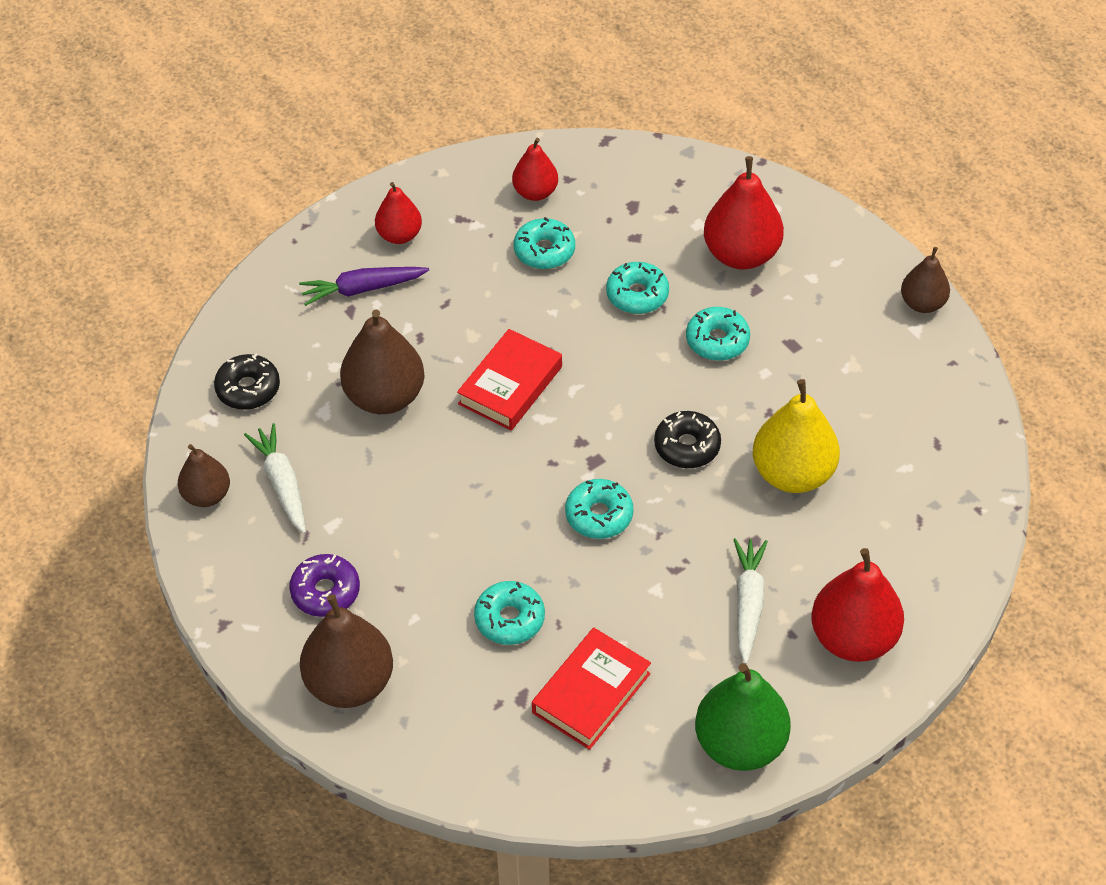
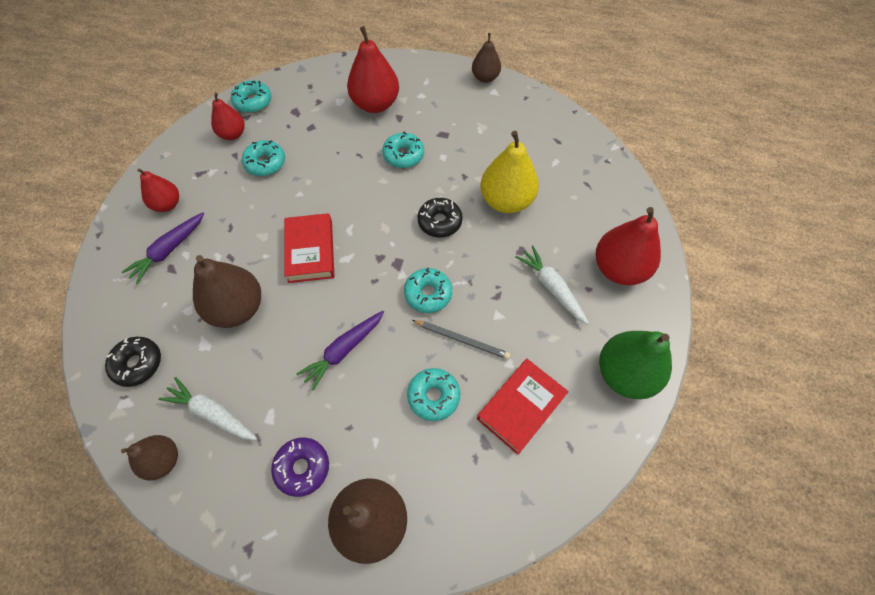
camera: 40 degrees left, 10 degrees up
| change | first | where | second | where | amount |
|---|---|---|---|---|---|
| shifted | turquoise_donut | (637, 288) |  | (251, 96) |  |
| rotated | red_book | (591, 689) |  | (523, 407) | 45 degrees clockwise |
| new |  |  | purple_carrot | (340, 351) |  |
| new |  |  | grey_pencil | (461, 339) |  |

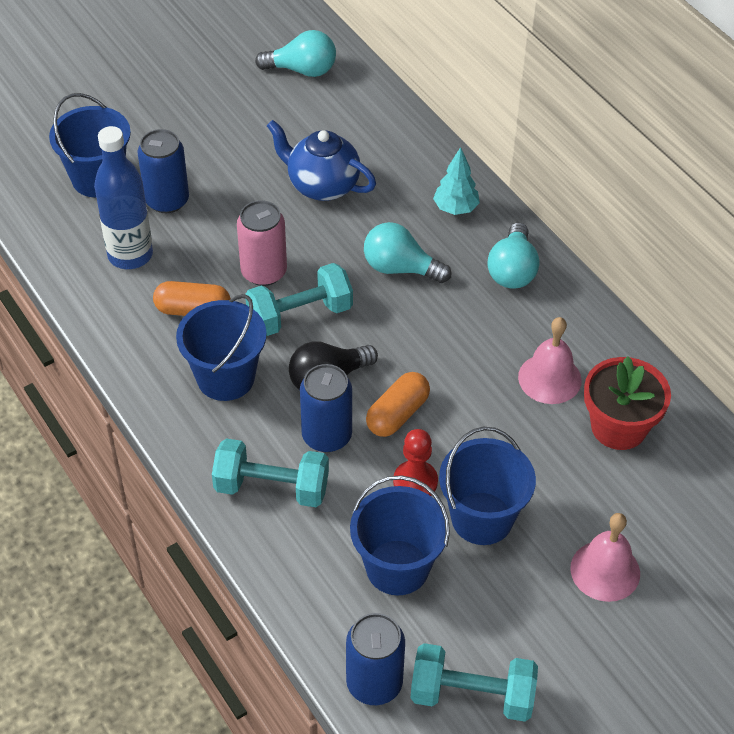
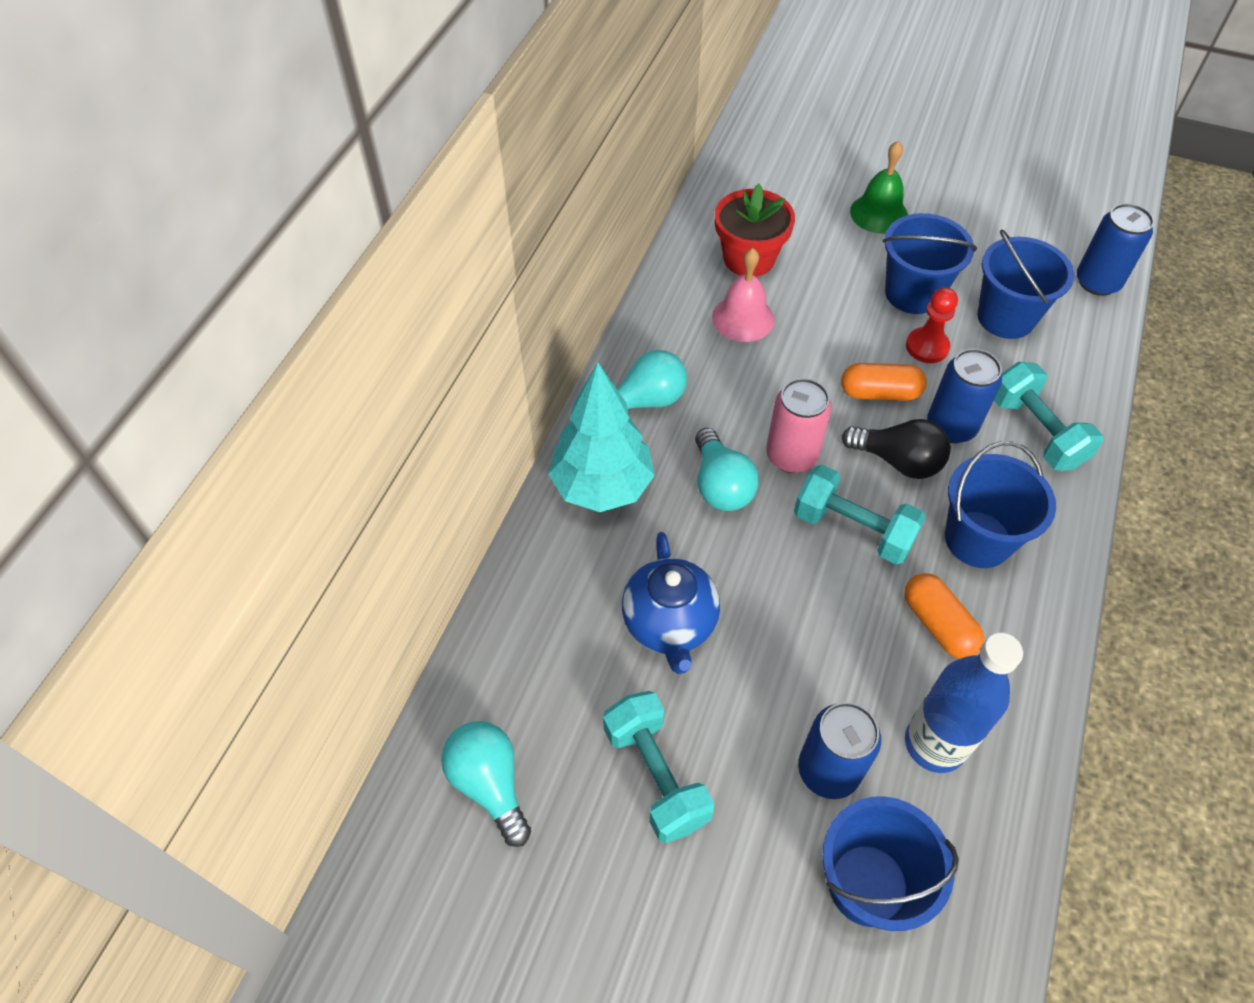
camera: 125 degrees left, 5 degrees up
| change | first | where | second | where | amount |
|---|---|---|---|---|---|
| scaled | turquoise_tree | (456, 181) |  | (601, 437) | x1.85 |
| shifted | pink_can | (262, 243) |  | (799, 425) |  |
| repainted | pink_bell | (605, 557) | green_bell | (879, 187) |  |
| shifted | turquoise_dumbbell | (474, 682) |  | (659, 767) |  |

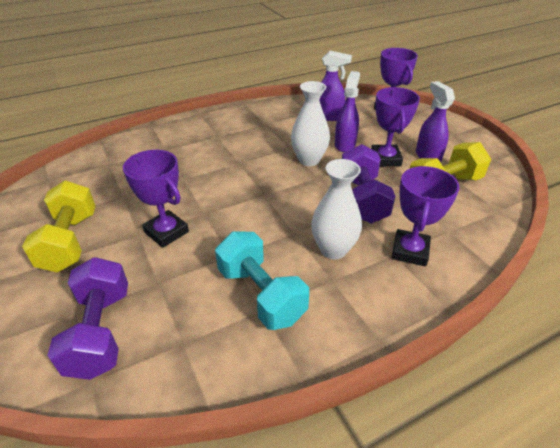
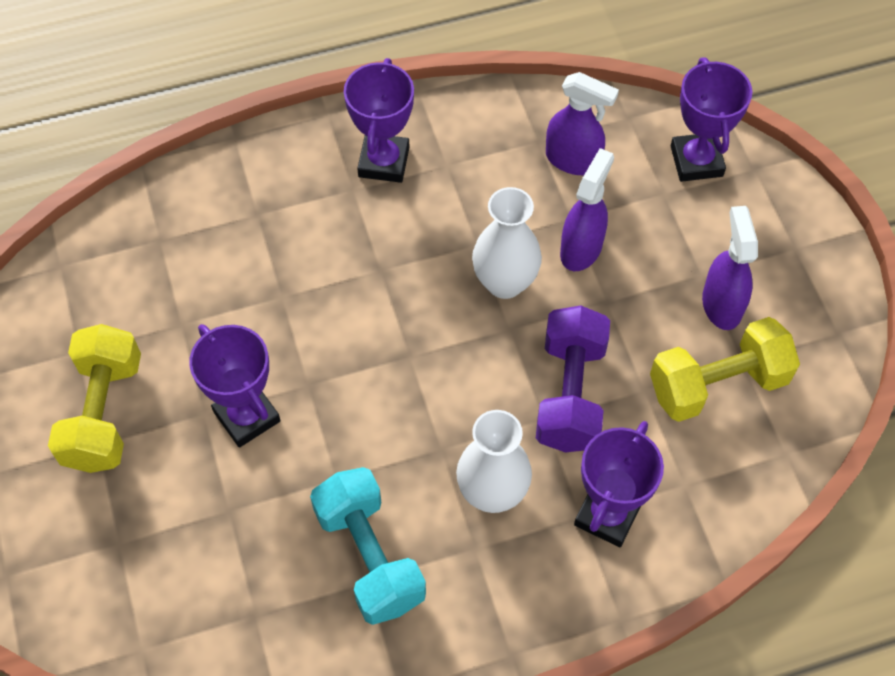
camera: 10 degrees right, 20 degrees up
| change | first | where | second | where | amount |
|---|---|---|---|---|---|
| shifted | purple_trophy | (395, 127) |  | (379, 120) |  |
| gone | purple_dumbbell | (87, 318) |  |  |  |

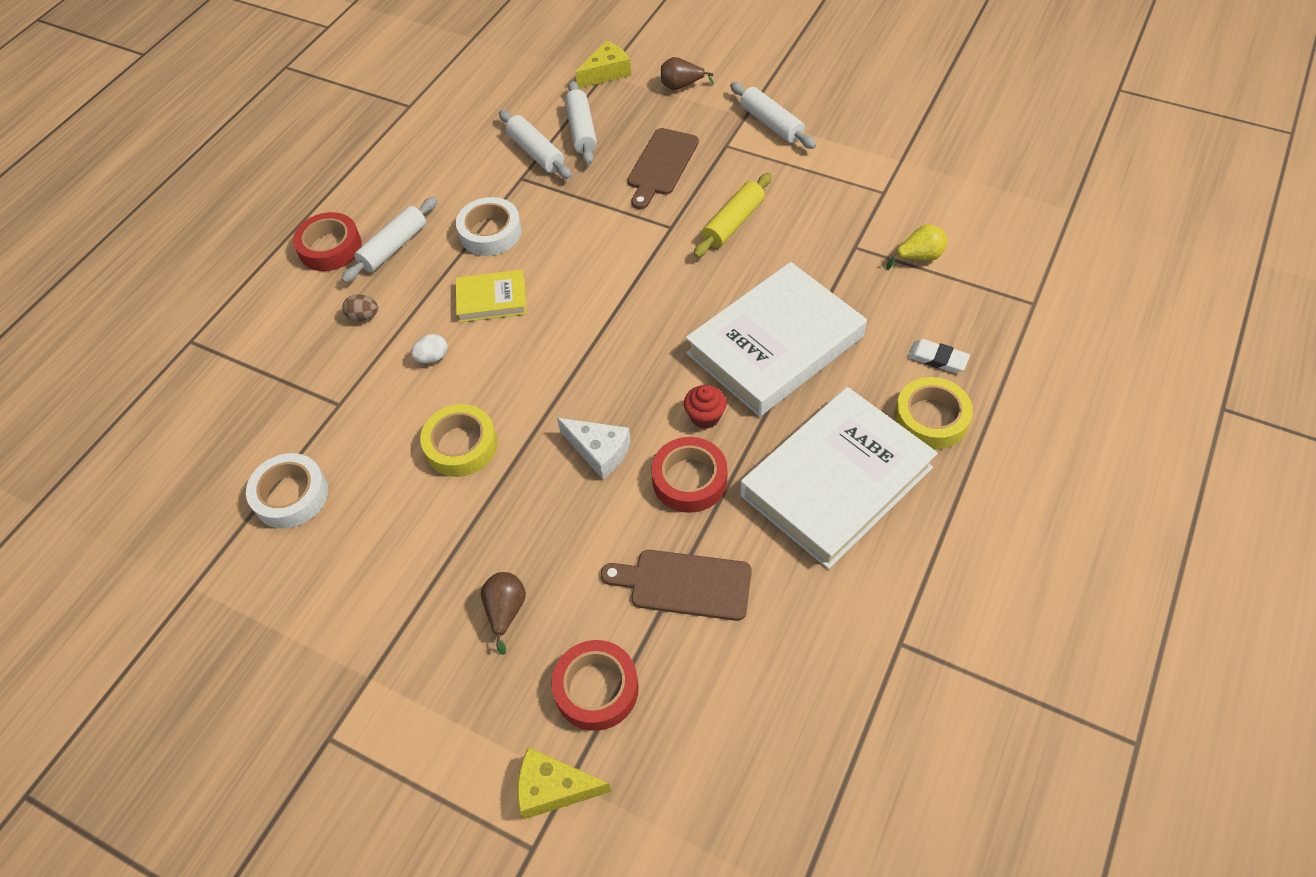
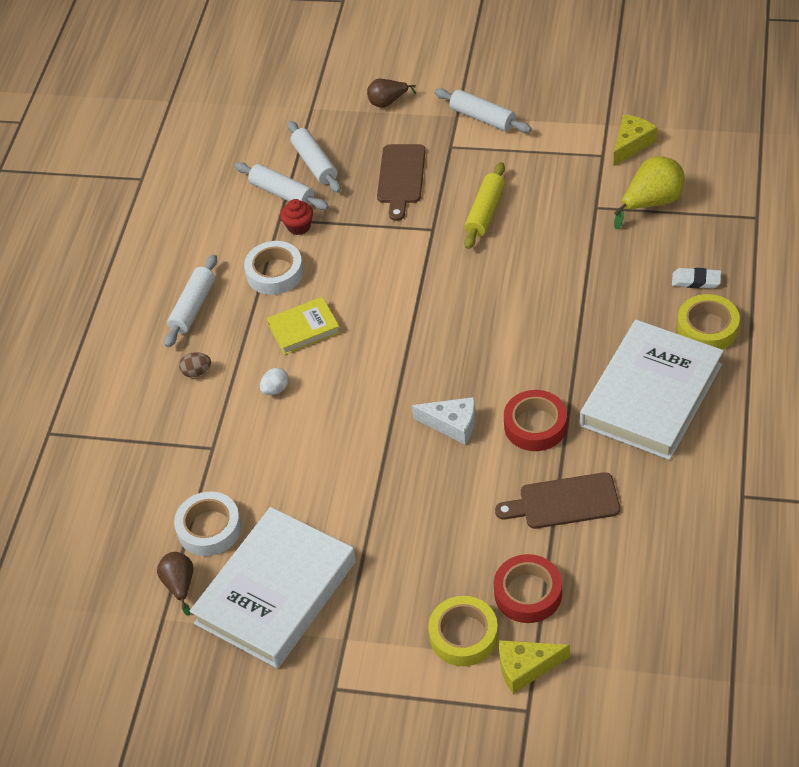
camera: 15 degrees left, 5 degrees down
| change | first | where | second | where | amount |
|---|---|---|---|---|---|
| shifted | yellow_cheese | (603, 64) |  | (635, 140) |  |
| gone | red_tape | (327, 241) |  |  |  |
| scaled | yellow_pear | (916, 247) |  | (649, 192) | x1.59 |
| shifted | white_book | (776, 339) |  | (273, 588) |  |
| shifted | red_cupcake | (705, 407) |  | (296, 217) |  |
| shifted | yellow_tape | (458, 440) |  | (463, 631) |  |
| shifted | brown_pear | (503, 613) |  | (175, 584) |  |

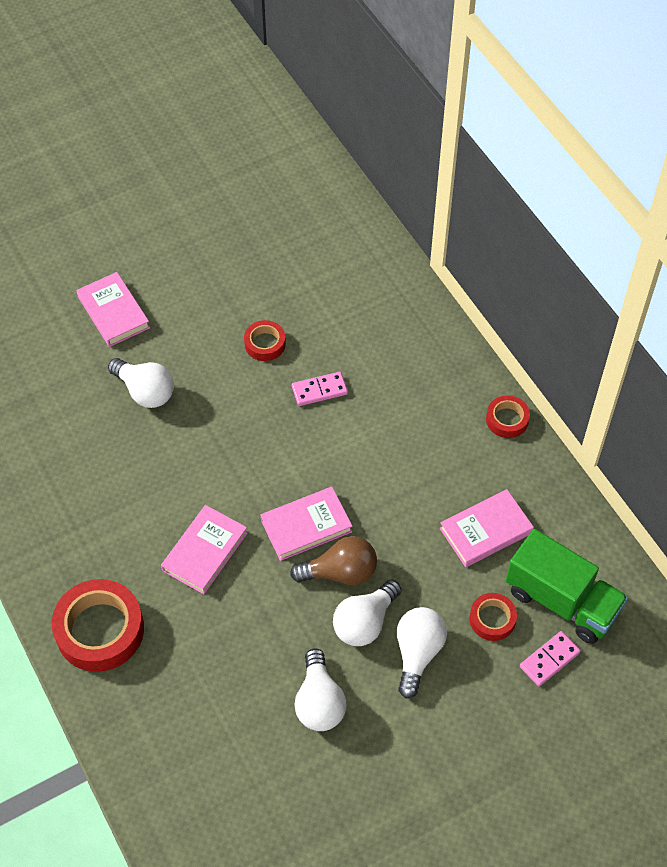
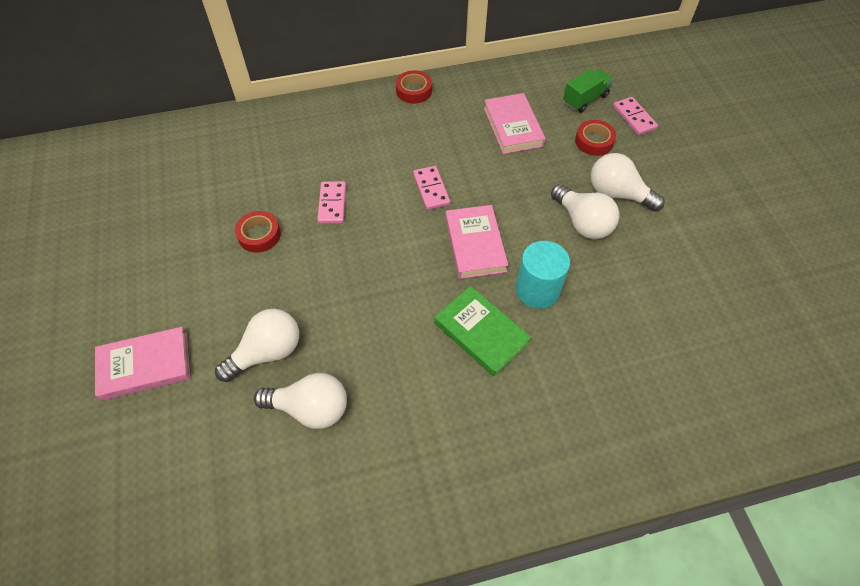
camera: 75 degrees left, 0 degrees up
| change | first | where | second | where | amount |
|---|---|---|---|---|---|
| repainted | pink_book | (204, 549) | green_book | (482, 331) |  |
| scaled | green_truck | (567, 586) |  | (588, 91) | x0.55 |
| gone | brown_light_bulb | (333, 560) |  |  |  |
| gone | red_tape | (98, 625) |  |  |  |
| shifted | white_light_bulb | (320, 689) |  | (300, 401) |  |
| new |  |  | pink_domino | (431, 188) |  |
| new |  |  | turquoise_cylinder | (543, 275) |  |

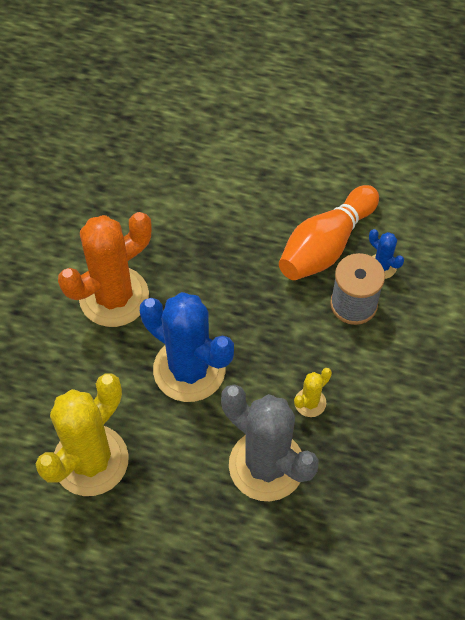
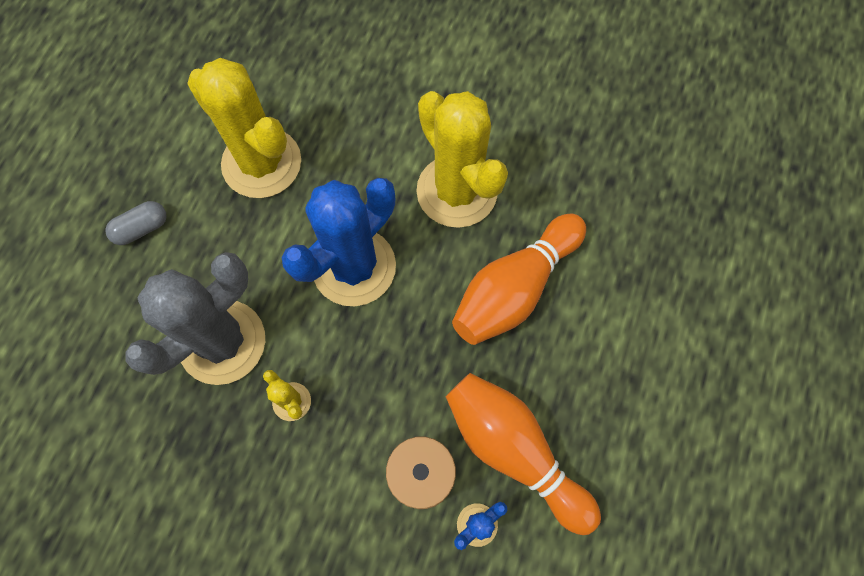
camera: 95 degrees right, 10 degrees up
| change | first | where | second | where | amount |
|---|---|---|---|---|---|
| repainted | orange_cactus | (104, 269) | yellow_cactus | (462, 159) |  |
| new |  |  | grey_capsule | (136, 223) |  |
| new |  |  | orange_bowling_pin | (519, 279) |  |

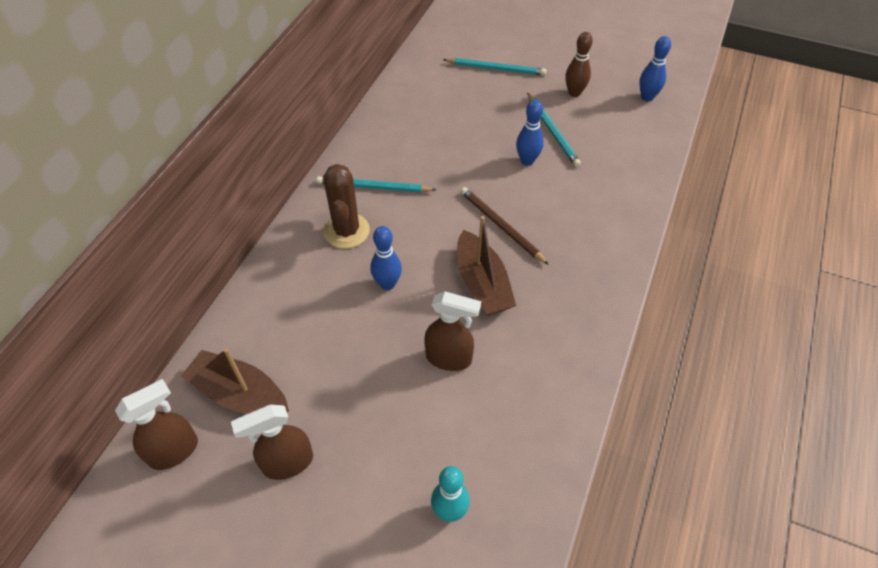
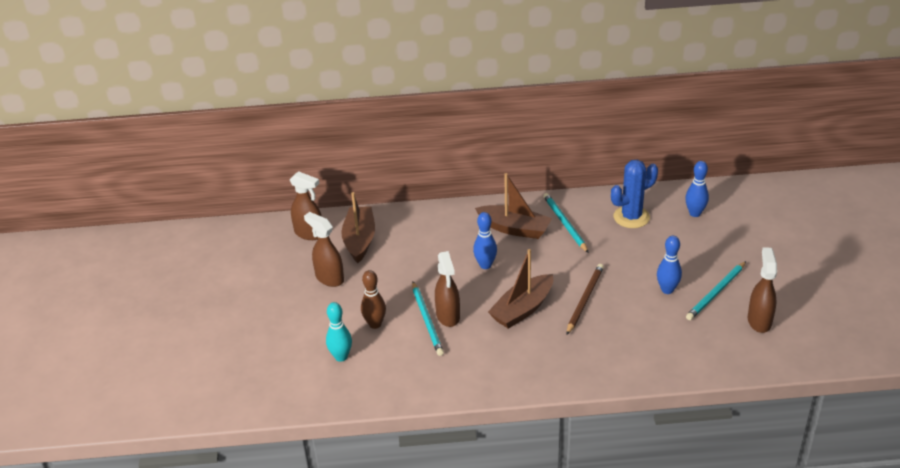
camera: 65 degrees right, 15 degrees down
| change | first | where | second | where | amount |
|---|---|---|---|---|---|
| shifted | brown_bowling_pin | (579, 64) |  | (373, 299) |  |
| shifted | blue_bowling_pin | (655, 69) |  | (697, 189) |  |
| shifted | turquoise_pencil | (495, 67) |  | (428, 318) |  |
| swapped | brown_cactus | (346, 206) | brown_boat | (513, 206) |  |
| new |  |  | blue_cactus | (634, 194) |  |
| new |  |  | brown_spray_bottle | (762, 290) |  |

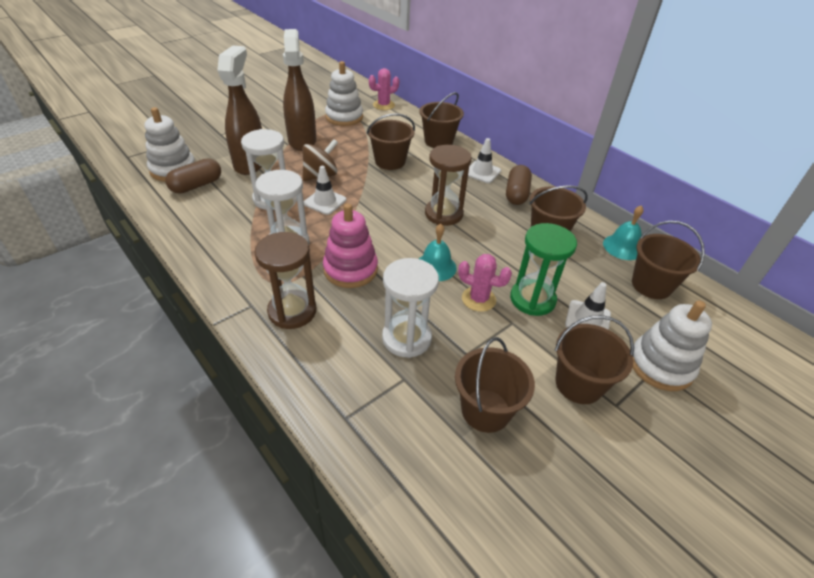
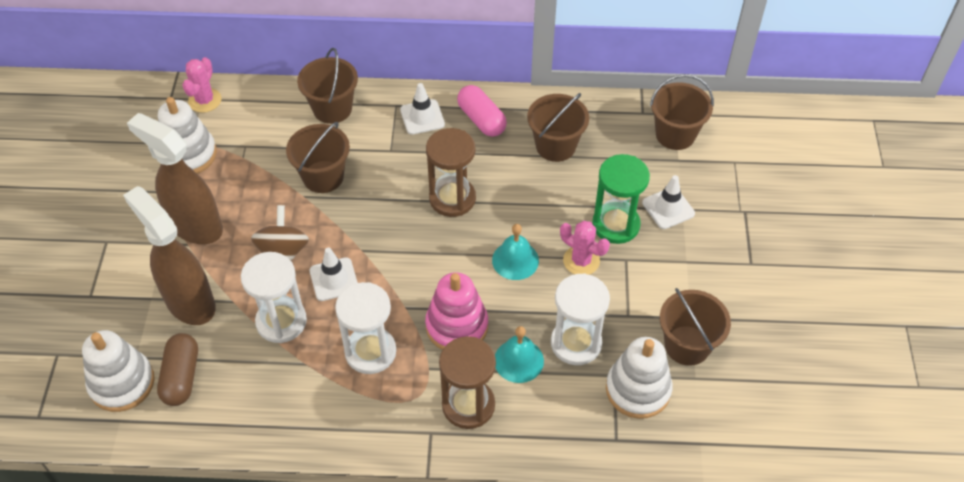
camera: 45 degrees left, 10 degrees up
| change | first | where | second | where | amount |
|---|---|---|---|---|---|
| repainted | brown_capsule | (519, 185) | pink_capsule | (482, 111) |  |
| shifted | turquoise_bell | (623, 232) |  | (519, 354) |  |
| rotated | pink_cactus | (485, 283) |  | (585, 248) | 60 degrees clockwise |
| shifted | white_stacking_toy | (672, 345) |  | (639, 378) |  |
| gone | brown_bucket | (594, 359) |  |  |  |

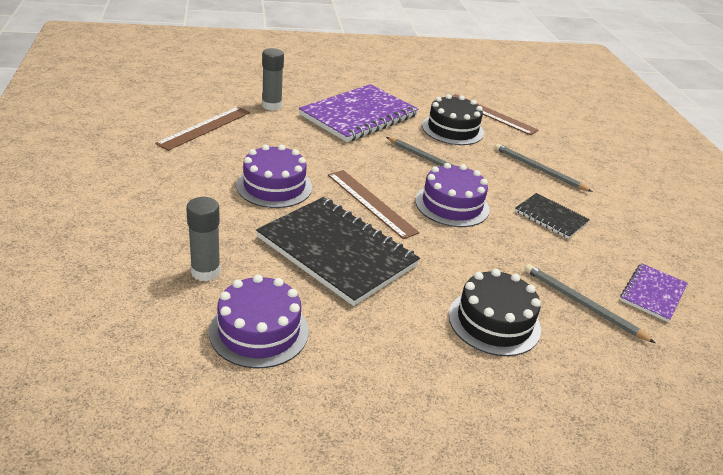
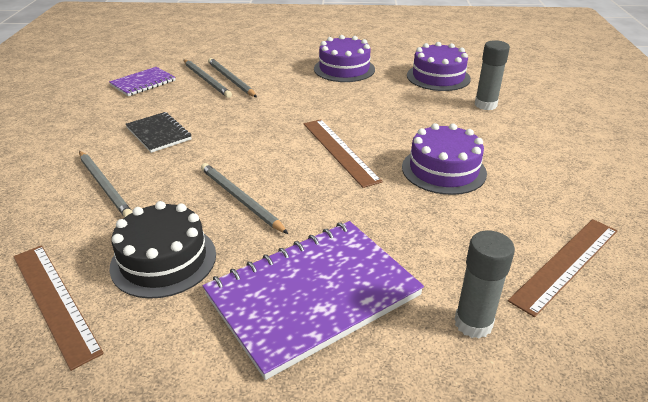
camera: 165 degrees left, 0 degrees up
| change | first | where | second | where | amount |
|---|---|---|---|---|---|
| shifted | purple_cake | (452, 195) |  | (344, 58) |  |
| gone | black_notebook | (338, 251) |  |  |  |
| gone | black_cake | (495, 312) |  |  |  |
| new |  |  | grey_pencil | (232, 77) |  |

